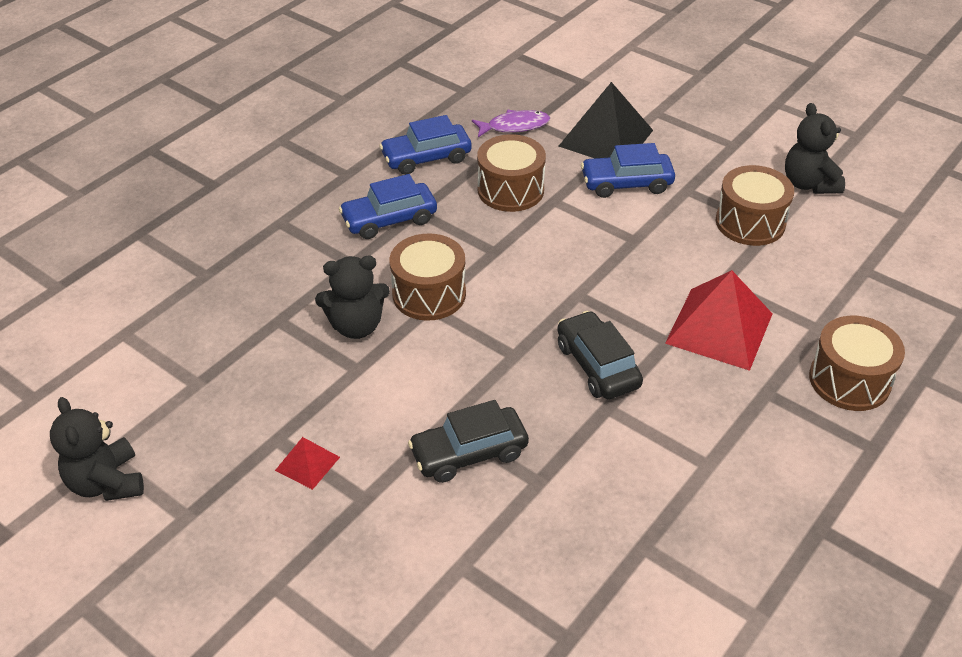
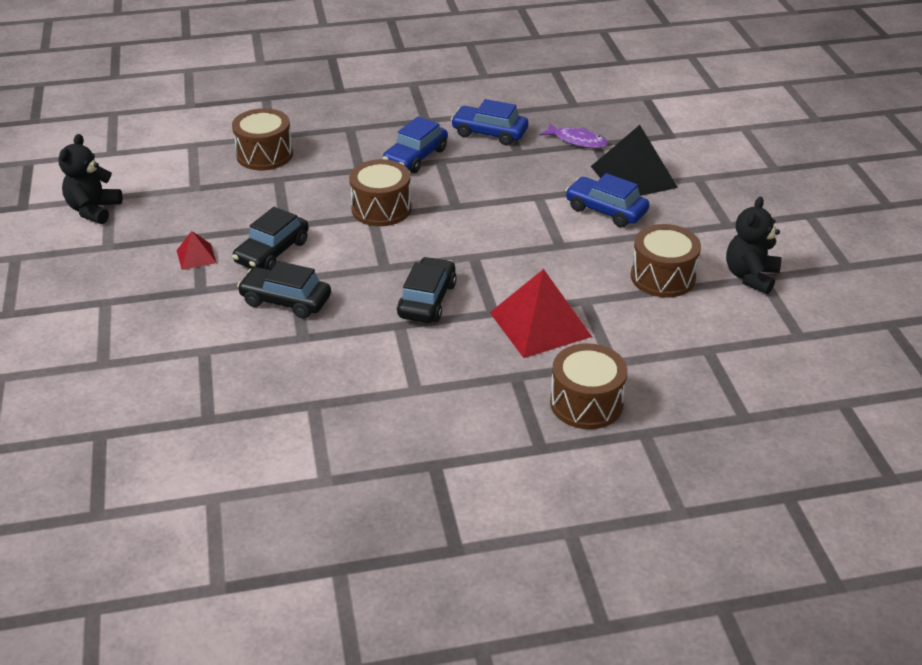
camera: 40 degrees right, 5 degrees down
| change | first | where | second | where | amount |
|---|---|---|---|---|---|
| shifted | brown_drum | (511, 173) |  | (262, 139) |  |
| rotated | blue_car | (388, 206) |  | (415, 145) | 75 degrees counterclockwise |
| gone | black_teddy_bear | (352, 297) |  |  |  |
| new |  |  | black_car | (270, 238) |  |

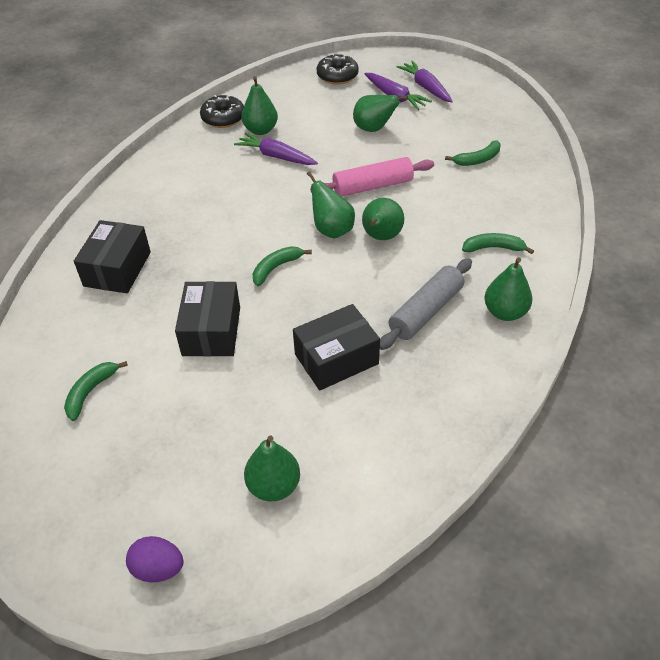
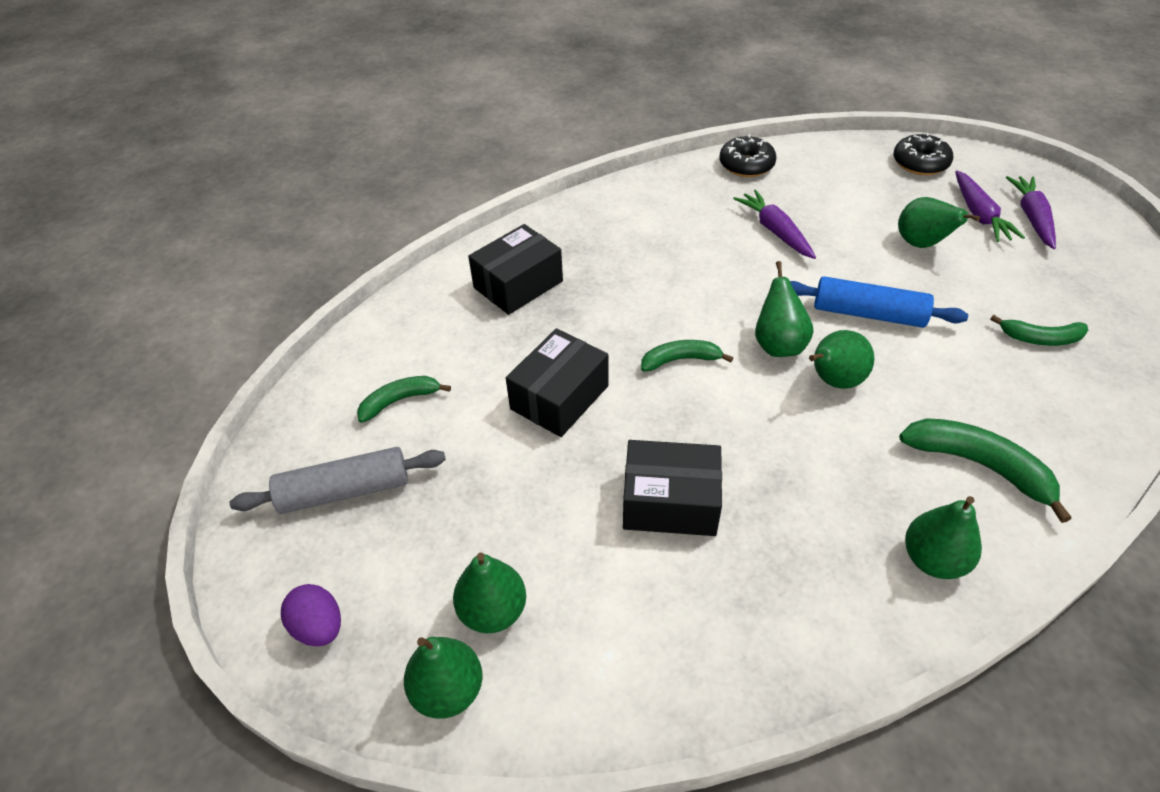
camera: 35 degrees right, 0 degrees up
| change | first | where | second | where | amount |
|---|---|---|---|---|---|
| shifted | green_pear | (259, 105) |  | (443, 678) |  |
| repainted | pink_rolling_pin | (372, 176) | blue_rolling_pin | (879, 302) |  |
| scaled | green_banana | (498, 243) |  | (985, 470) | x1.59 |
| shifted | grey_rolling_pin | (426, 304) |  | (338, 480) |  |

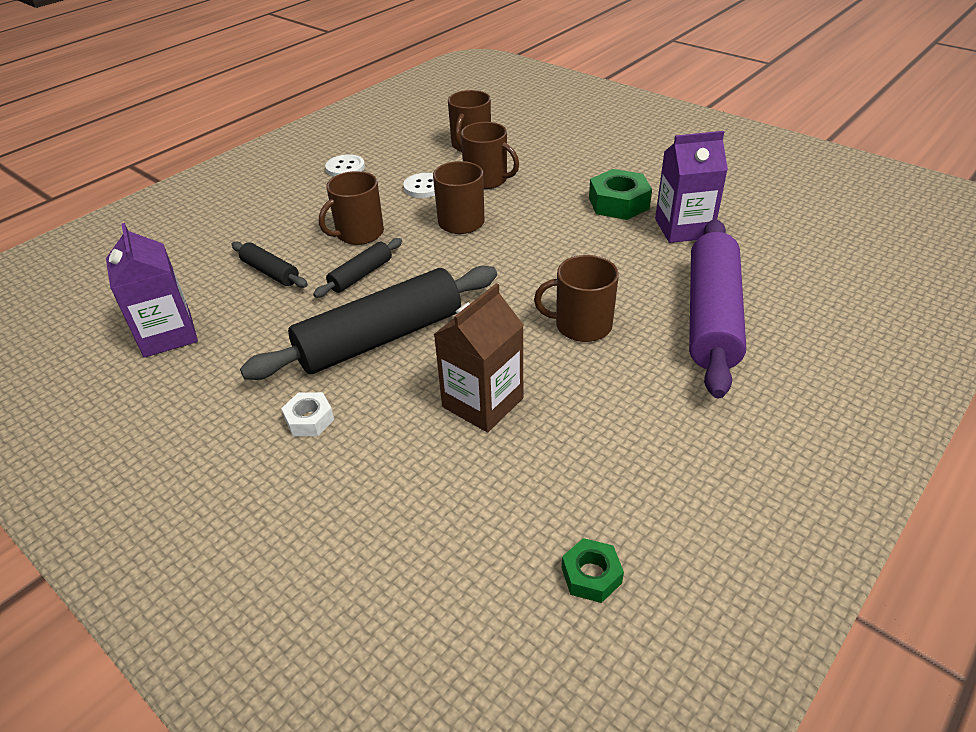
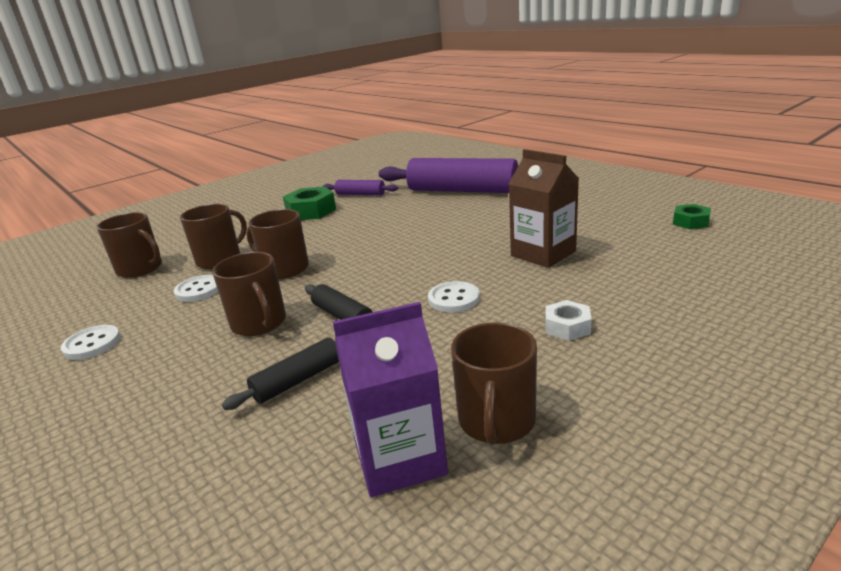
camera: 80 degrees left, 15 degrees down
| change | first | where | second | where | amount |
|---|---|---|---|---|---|
| swapped | purple_carton | (691, 187) | purple_rolling_pin | (360, 187) |  |
| shifted | brown_mug | (576, 298) |  | (494, 383) |  |
| swapped | black_rolling_pin | (368, 323) | white_button | (454, 297) |  |

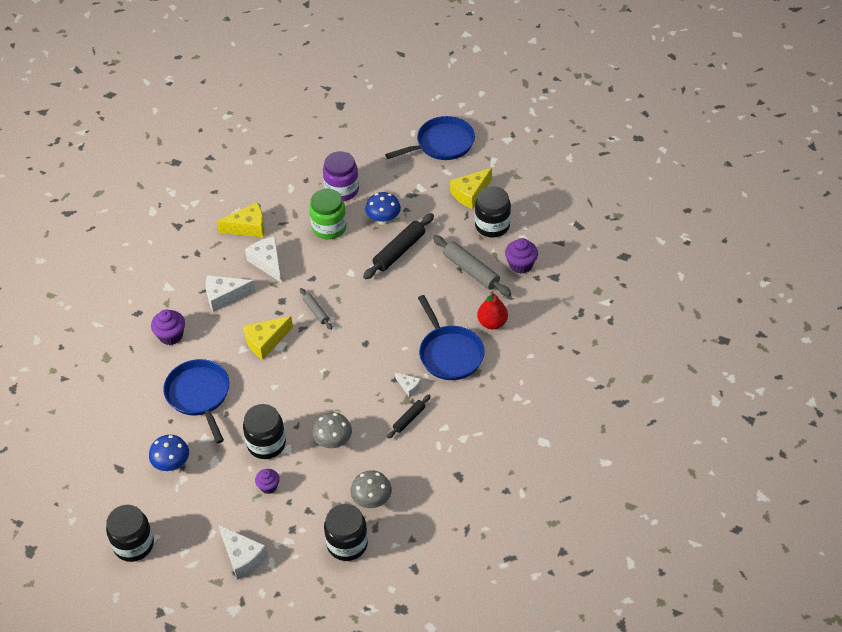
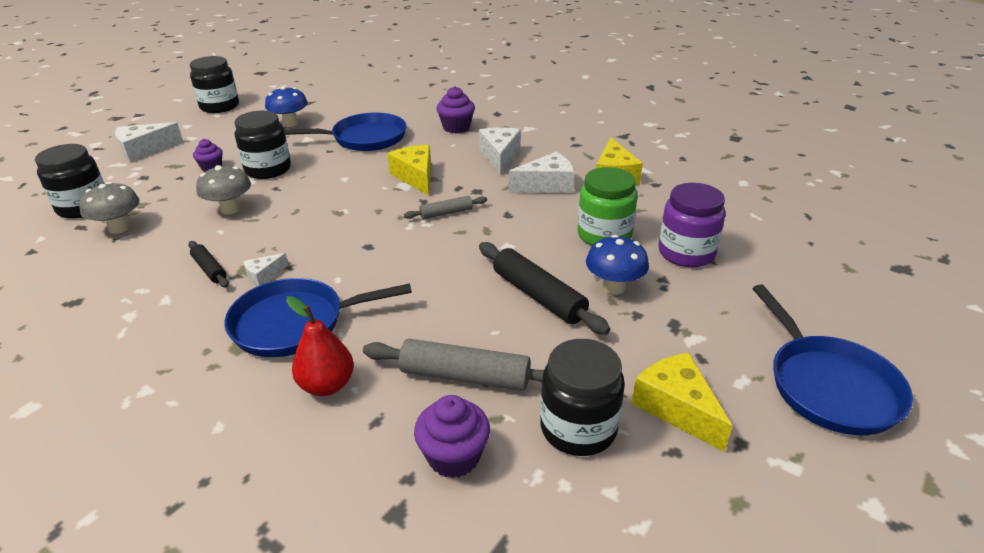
camera: 100 degrees right, 15 degrees down
| change | first | where | second | where | amount |
|---|---|---|---|---|---|
| rotated | grey_rolling_pin | (472, 266) |  | (453, 365) | 45 degrees clockwise |

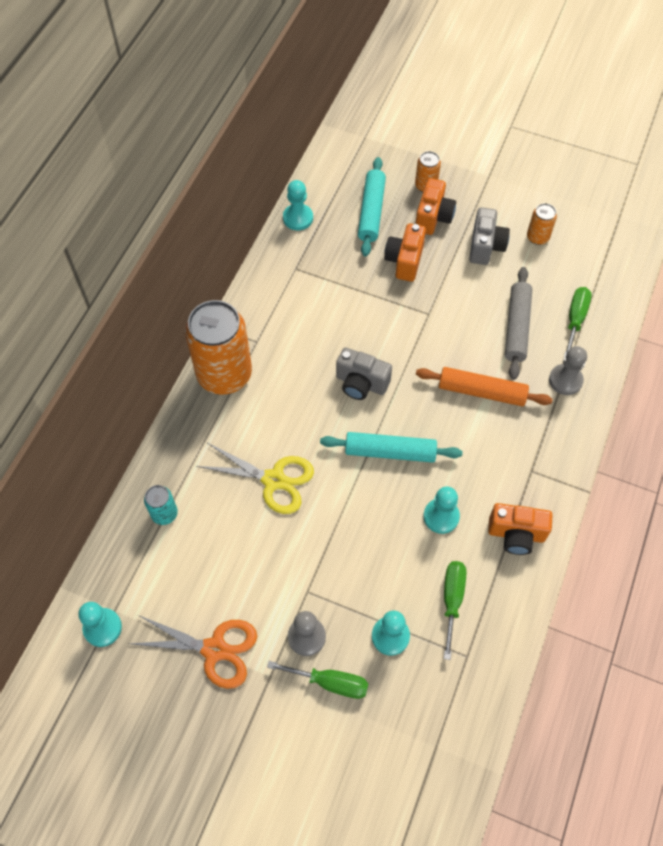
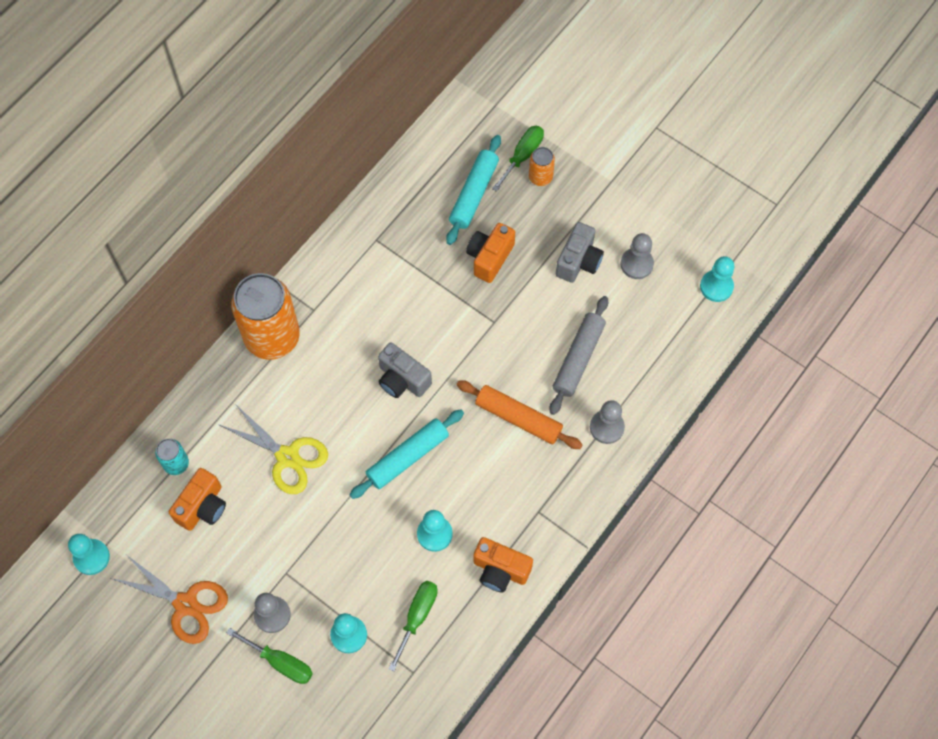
camera: 15 degrees right, 5 degrees up
| change | first | where | second | where | amount |
|---|---|---|---|---|---|
| shifted | orange_camera | (435, 206) |  | (197, 499) |  |
| shifted | turquoise_pawn | (298, 205) |  | (717, 279) |  |
| swapped | orange_can | (542, 224) | grey_pawn | (637, 256) |  |
| shifted | green_screwdriver | (578, 322) |  | (518, 159) |  |
| rotated | turquoise_rolling_pin | (391, 447) |  | (407, 454) | 60 degrees counterclockwise |

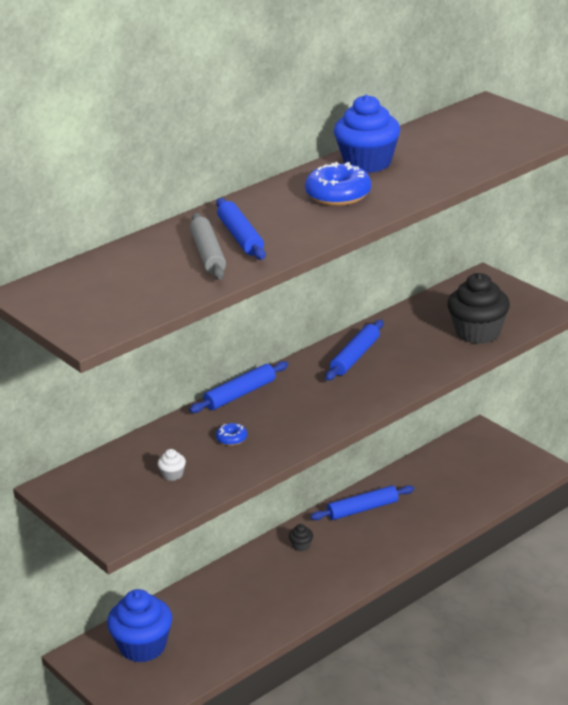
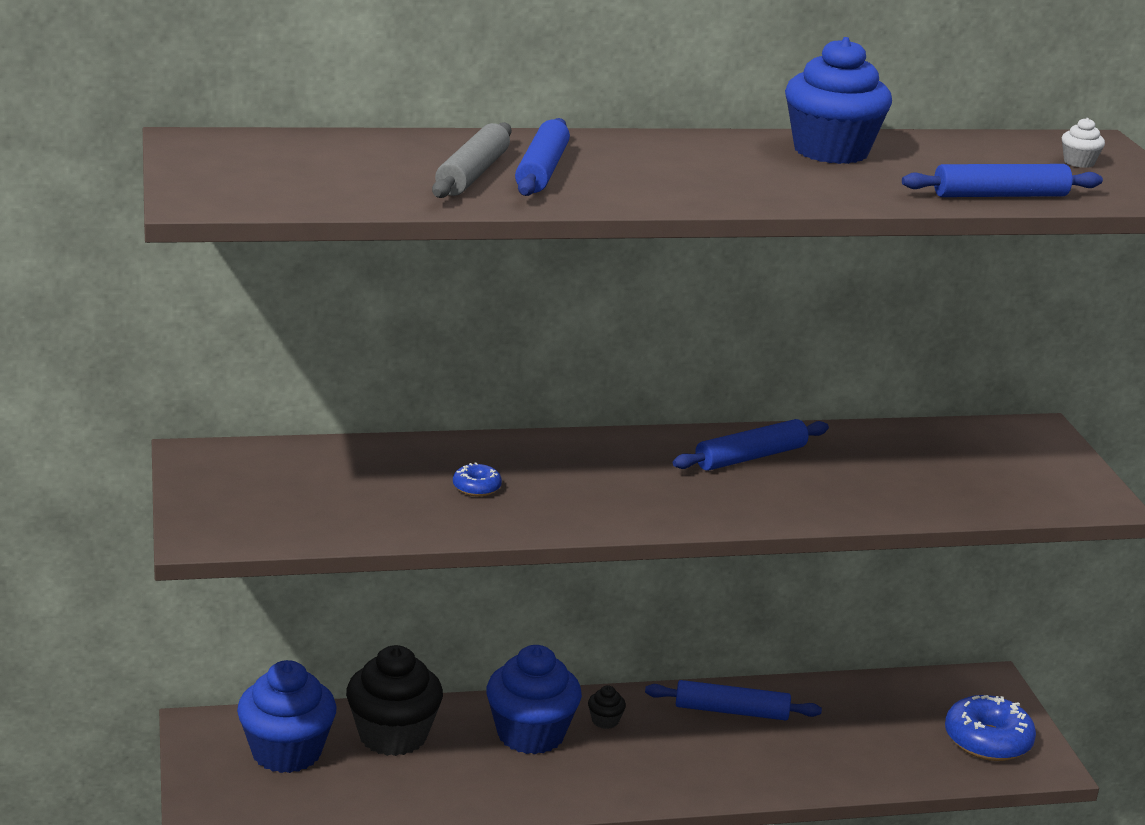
camera: 25 degrees right, 5 degrees down
| change | first | where | second | where | amount |
|---|---|---|---|---|---|
| shifted | blue_donut | (338, 184) |  | (990, 728) |  |
| shifted | black_cupcake | (478, 308) |  | (394, 700) |  |
| shifted | blue_rolling_pin | (238, 387) |  | (1002, 180) |  |
| shifted | white_cupcake | (172, 465) |  | (1083, 143) |  |
| new |  |  | blue_cupcake | (534, 699) |  |

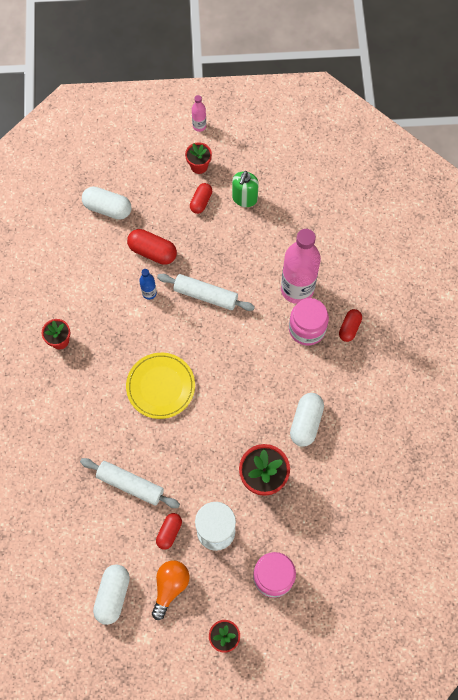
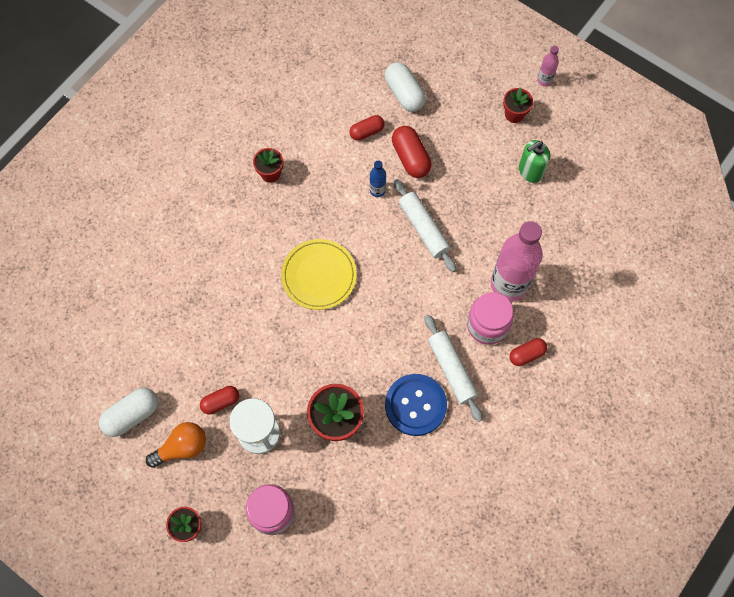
camera: 40 degrees right, 0 degrees up
| change | first | where | second | where | amount |
|---|---|---|---|---|---|
| shifted | red_capsule | (201, 198) |  | (367, 128) |  |
| swapped | white_capsule | (307, 420) | blue_button | (416, 405) |  |
| shifted | white_rolling_pin | (130, 483) |  | (453, 368) |  |

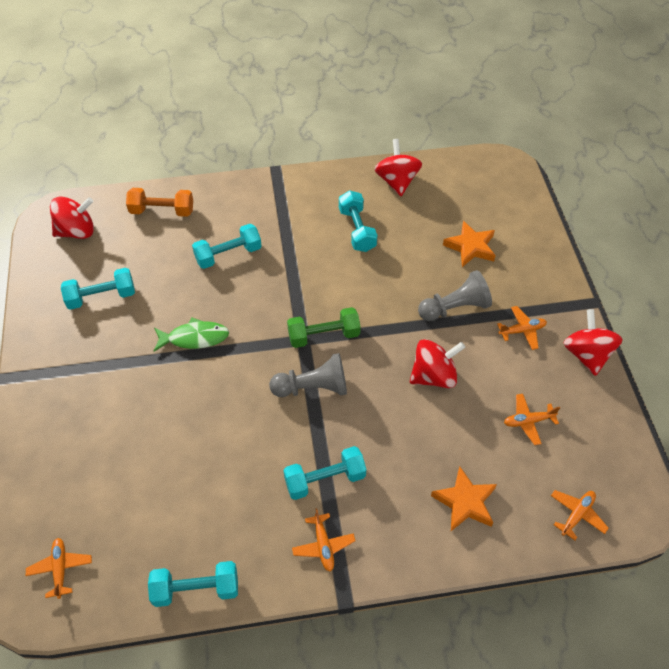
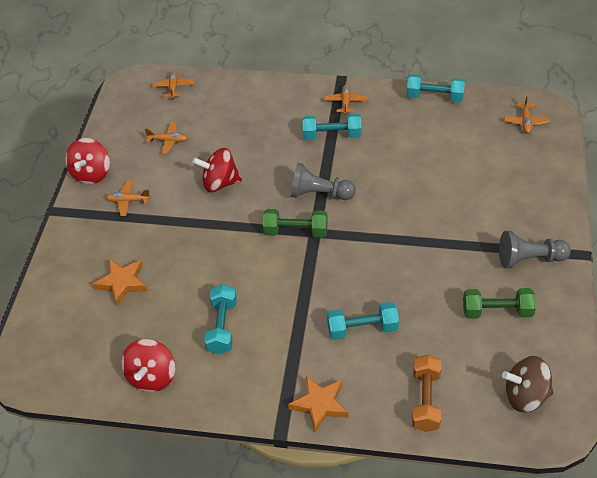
camera: 160 degrees left, 5 degrees down
| change | first | where | second | where | amount |
|---|---|---|---|---|---|
| rotated | orange_dumbbell | (159, 202) |  | (426, 393) | 75 degrees clockwise |
| repainted | red_spinning_top | (72, 218) | brown_spinning_top | (528, 384) |  |
| repainted | turquoise_dumbbell | (98, 289) | green_dumbbell | (499, 303) |  |
| shifted | grey_pawn | (455, 295) |  | (535, 249) |  |
| gone | green_fish | (191, 334) |  |  |  |
| shifted | orange_star | (464, 498) |  | (318, 404) |  |
| rotated | orange_plane | (580, 515) |  | (173, 84) | 120 degrees clockwise |

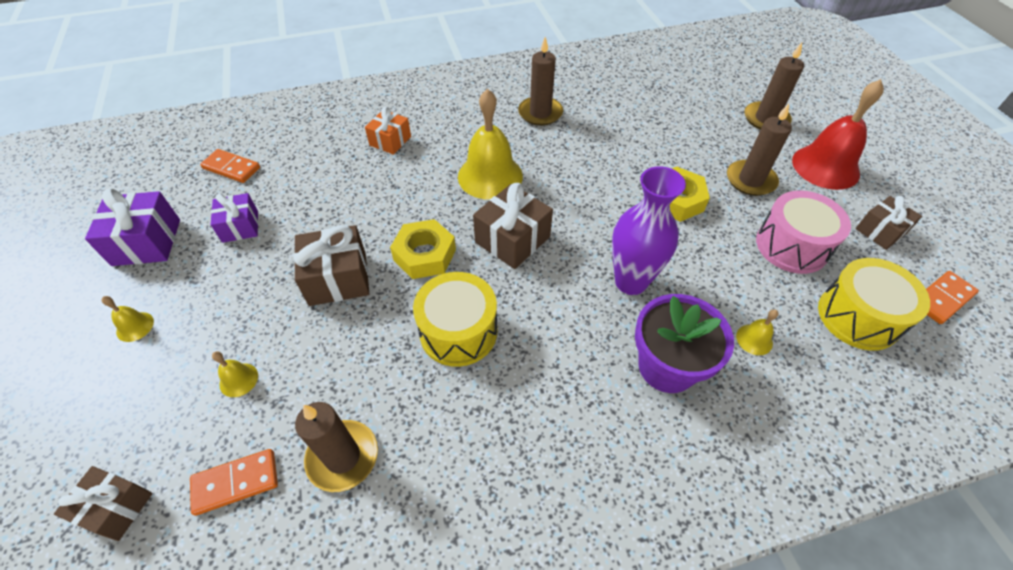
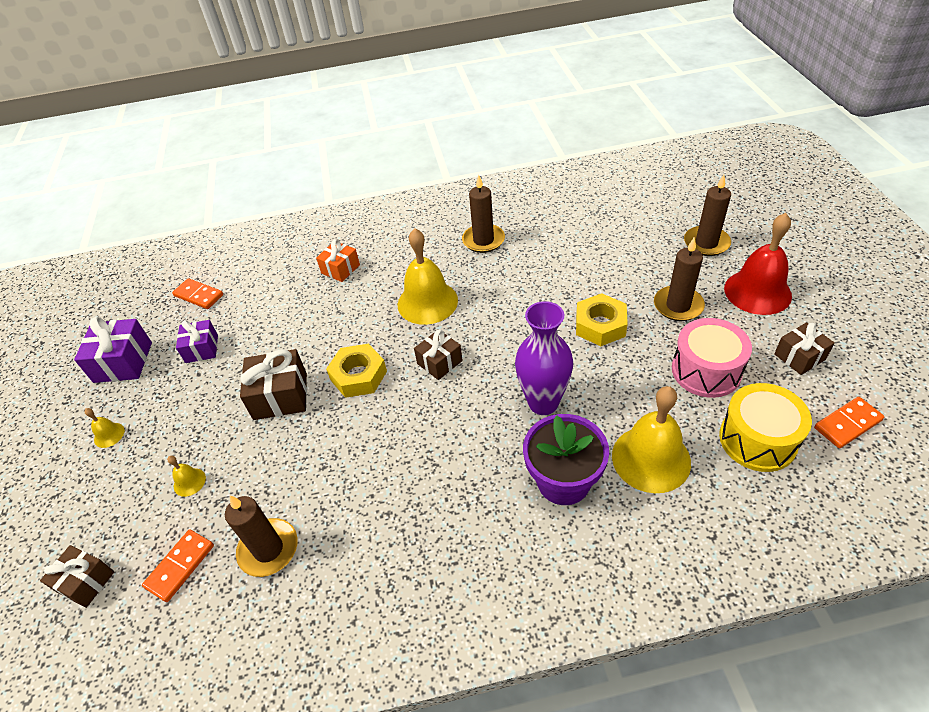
camera: 10 degrees right, 5 degrees down
| change | first | where | second | where | amount |
|---|---|---|---|---|---|
| scaled | brown_gift | (513, 226) |  | (438, 354) | x0.65 |
| gone | yellow_drum | (455, 319) |  |  |  |
| scaled | yellow_bell | (757, 332) |  | (651, 439) | x2.31 |
| rotated | orange_domino | (234, 482) |  | (178, 566) | 45 degrees counterclockwise |

